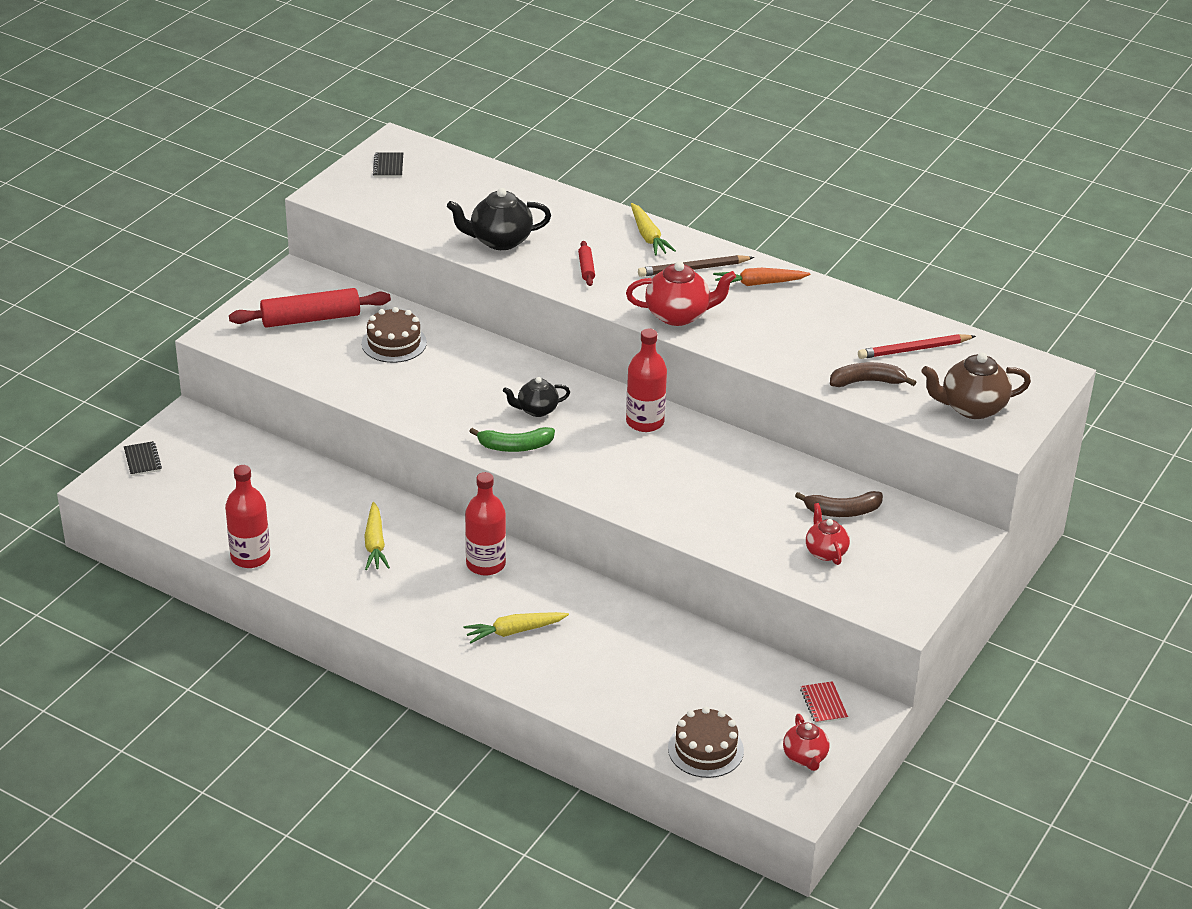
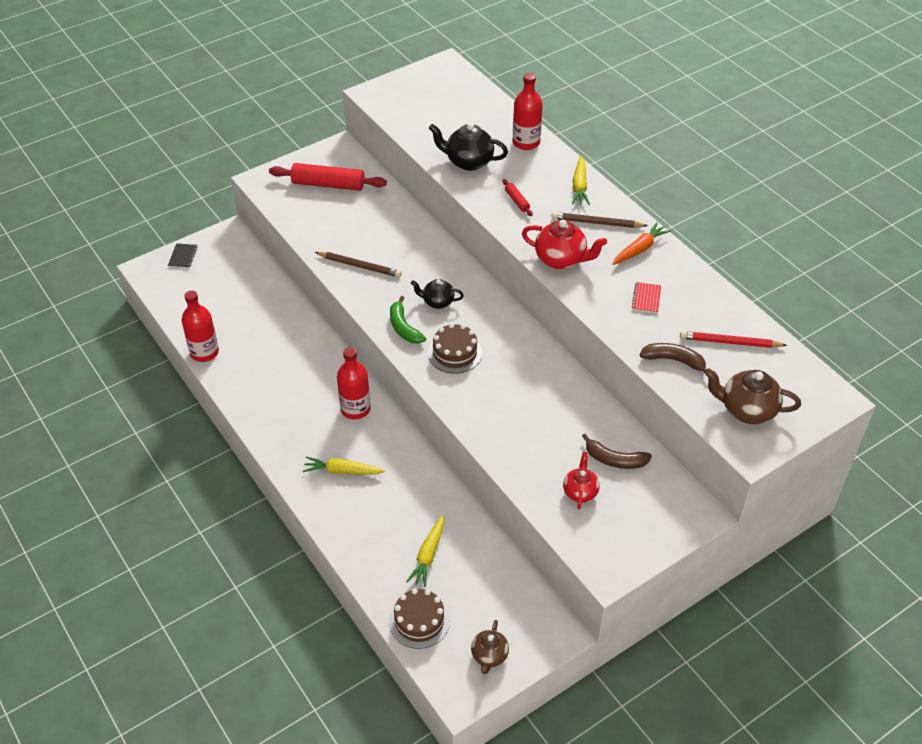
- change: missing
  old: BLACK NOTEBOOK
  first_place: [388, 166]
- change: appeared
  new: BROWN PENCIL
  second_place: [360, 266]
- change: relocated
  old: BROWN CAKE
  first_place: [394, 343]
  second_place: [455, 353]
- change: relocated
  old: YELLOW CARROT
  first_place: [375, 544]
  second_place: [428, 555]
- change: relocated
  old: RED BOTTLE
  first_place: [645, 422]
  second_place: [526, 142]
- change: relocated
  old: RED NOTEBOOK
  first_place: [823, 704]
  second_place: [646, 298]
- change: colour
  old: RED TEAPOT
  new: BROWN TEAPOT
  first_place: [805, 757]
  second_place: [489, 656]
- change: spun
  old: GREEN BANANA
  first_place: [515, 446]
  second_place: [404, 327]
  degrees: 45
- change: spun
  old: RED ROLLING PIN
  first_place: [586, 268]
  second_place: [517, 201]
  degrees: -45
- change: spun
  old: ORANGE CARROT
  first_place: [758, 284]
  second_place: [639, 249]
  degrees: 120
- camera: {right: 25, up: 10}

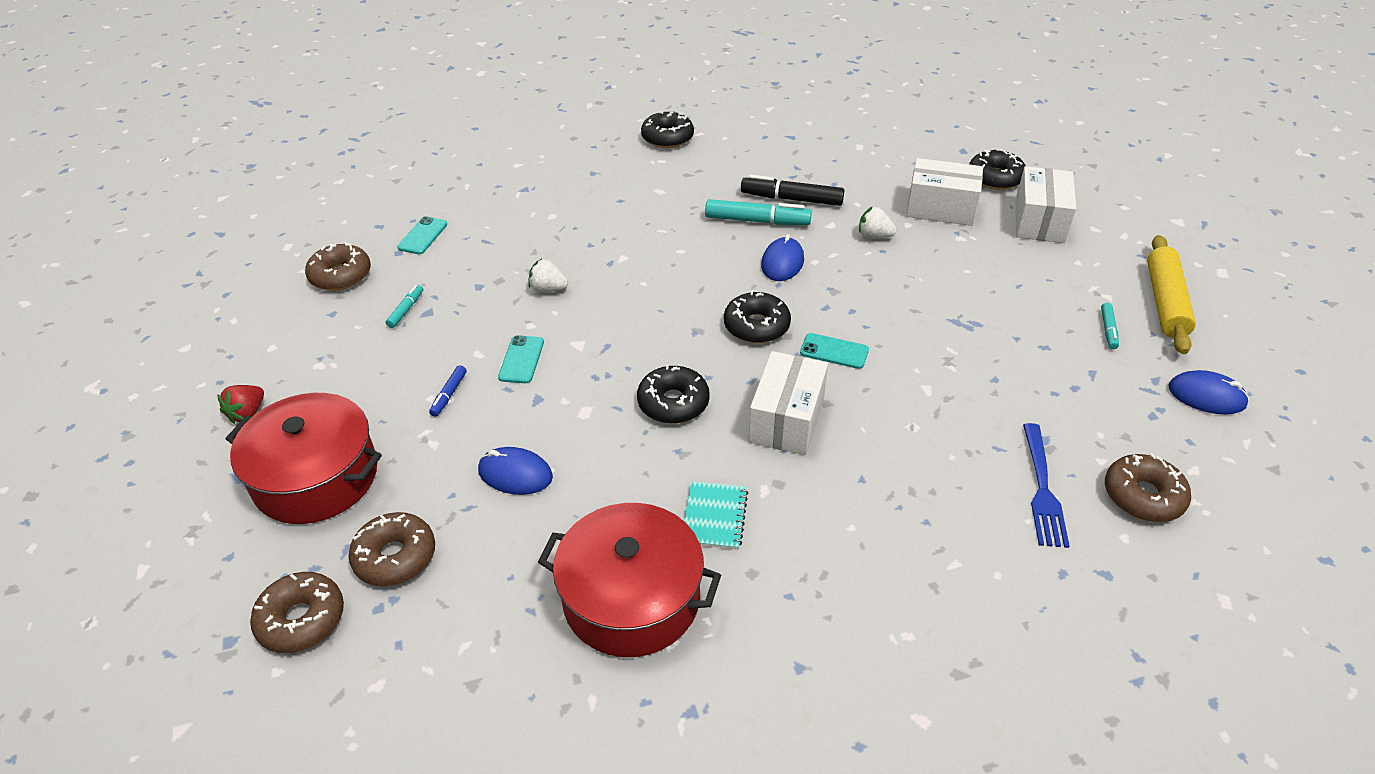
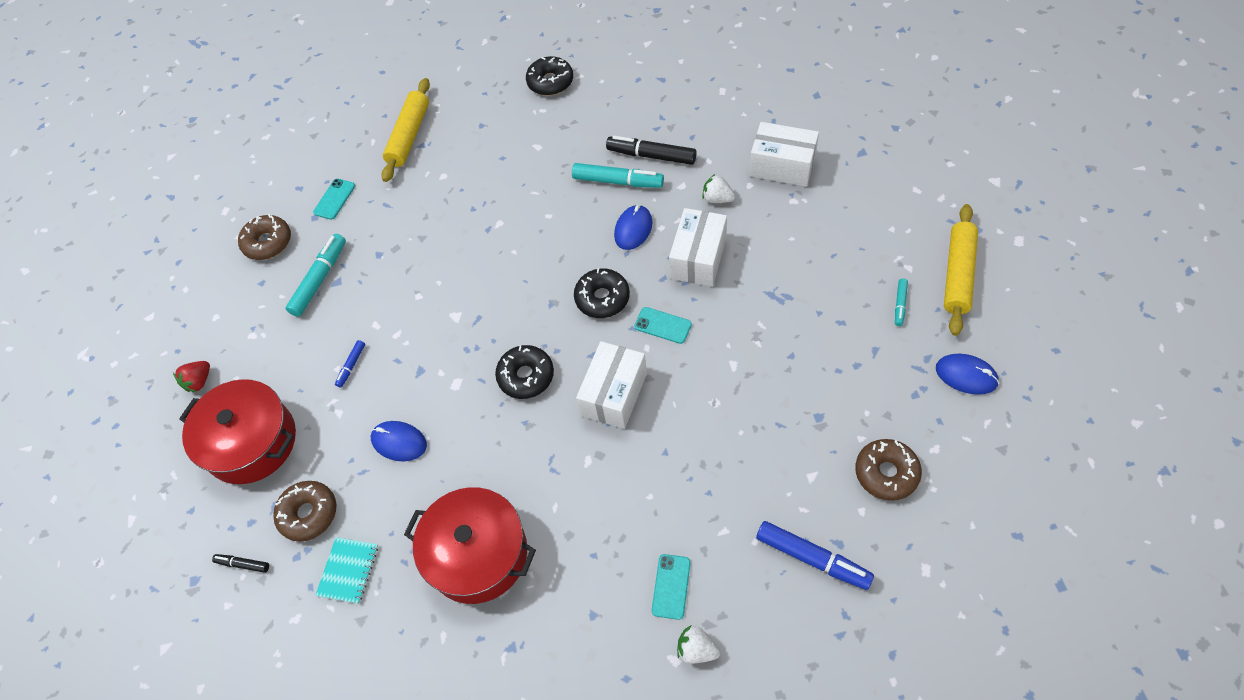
- change: missing
  old: BLACK DONUT
  first_place: [995, 178]
- change: missing
  old: BLUE FORK
  first_place: [1042, 488]
- change: appeared
  new: YELLOW ROLLING PIN
  second_place: [409, 136]
- change: appeared
  new: BLUE MARKER
  second_place: [812, 558]
- change: relocated
  old: TURQUOISE PHONE
  first_place: [521, 360]
  second_place: [671, 586]
- change: relocated
  old: WHITE STRAWBERRY
  first_place: [548, 289]
  second_place: [696, 649]
- change: relocated
  old: TURQUOISE NOTEBOOK
  first_place: [714, 517]
  second_place: [348, 571]
- change: relocated
  old: WHITE BOX
  first_place: [1039, 221]
  second_place: [698, 258]
- change: exchanged
  old: BROWN DONUT
  new: BLACK MARKER
  first_place: [301, 619]
  second_place: [243, 564]
- change: size
  old: TURQUOISE MARKER
  first_place: [406, 310]
  second_place: [319, 279]
  factor: 1.95
- camera: {right: 10, up: 15}

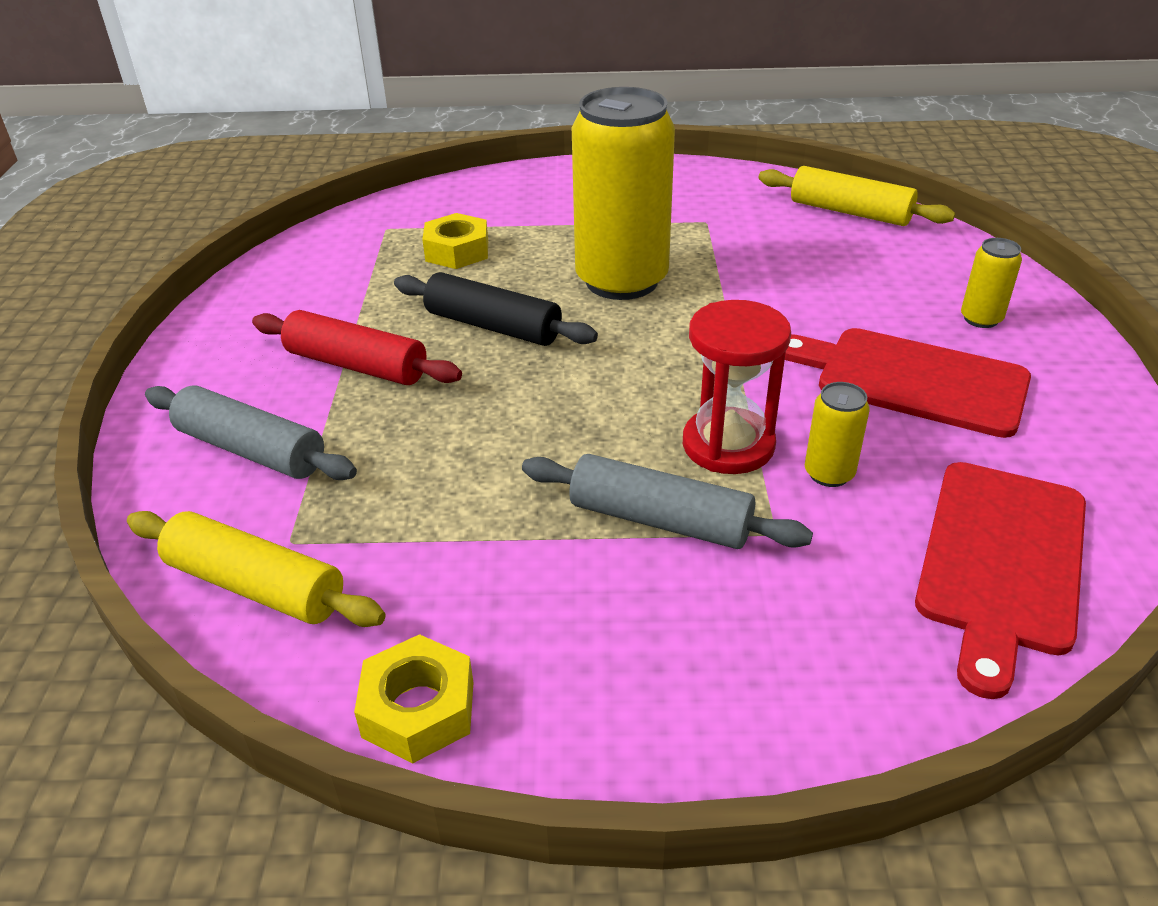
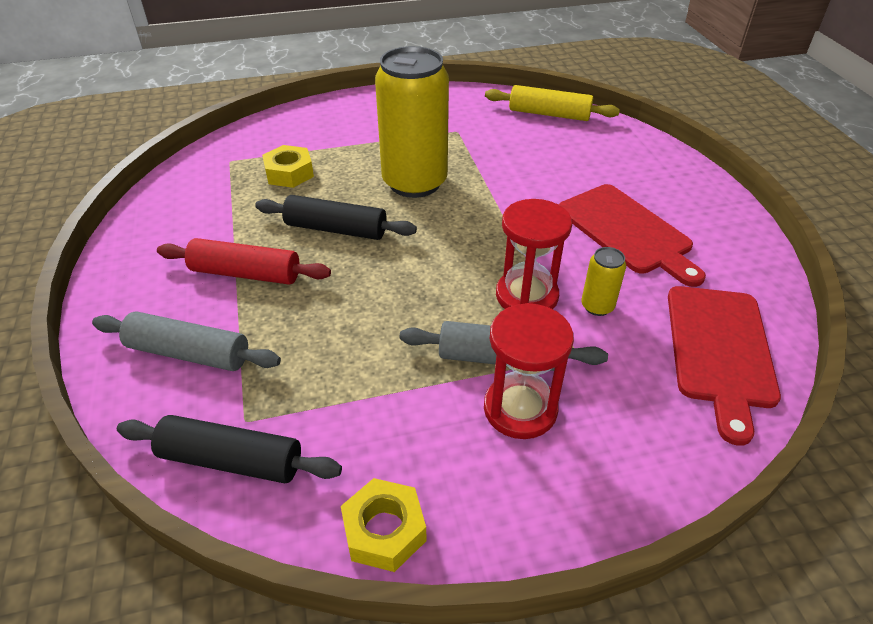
- change: missing
  old: YELLOW CAN
  first_place: [981, 319]
- change: appeared
  new: RED HOURGLASS
  second_place: [520, 409]
- change: colour
  old: YELLOW ROLLING PIN
  new: BLACK ROLLING PIN
  first_place: [256, 585]
  second_place: [231, 460]
- change: spun
  old: RED CUTTING BOARD
  first_place: [912, 380]
  second_place: [627, 231]
  degrees: -135
- camera: {right: -15, up: 5}

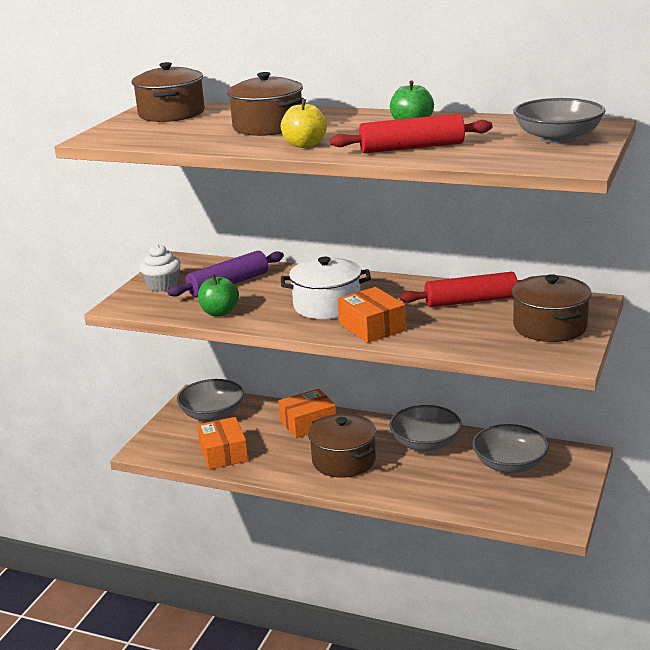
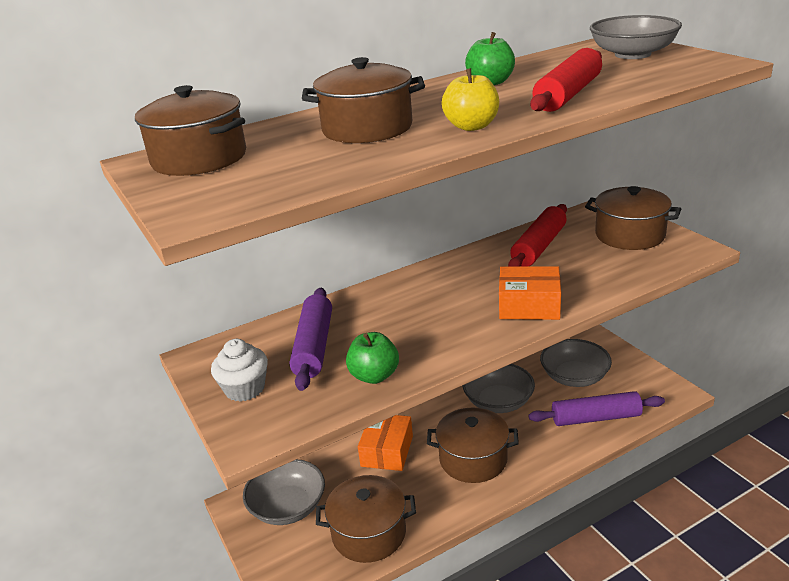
- change: missing
  old: WHITE POT
  first_place: [327, 305]
- change: appeared
  new: PURPLE ROLLING PIN
  second_place: [596, 418]
- change: exchanged
  old: ORANGE BOX
  new: BROWN POT
  first_place: [223, 453]
  second_place: [369, 533]
- camera: {right: -50, up: 5}

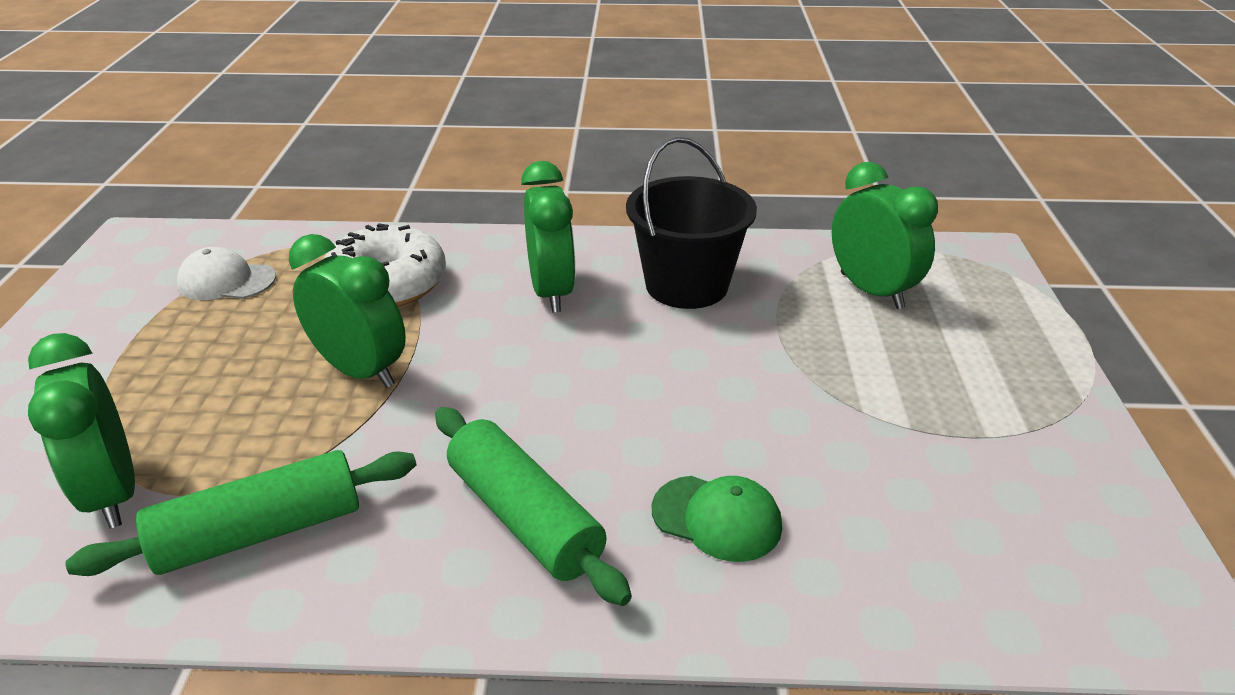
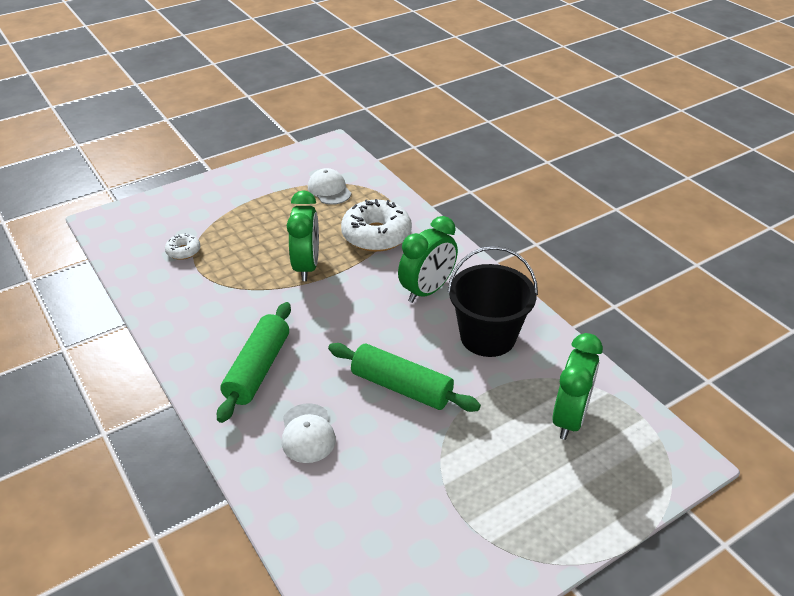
- change: relocated
  old: GREEN ROLLING PIN
  first_place: [260, 532]
  second_place: [401, 387]
- change: exchanged
  old: GREEN CLOCK
  new: WHITE DONUT
  first_place: [112, 494]
  second_place: [183, 251]
- change: colour
  old: GREEN CAP
  new: WHITE CAP
  first_place: [717, 518]
  second_place: [307, 433]
- camera: {right: 55, up: 5}

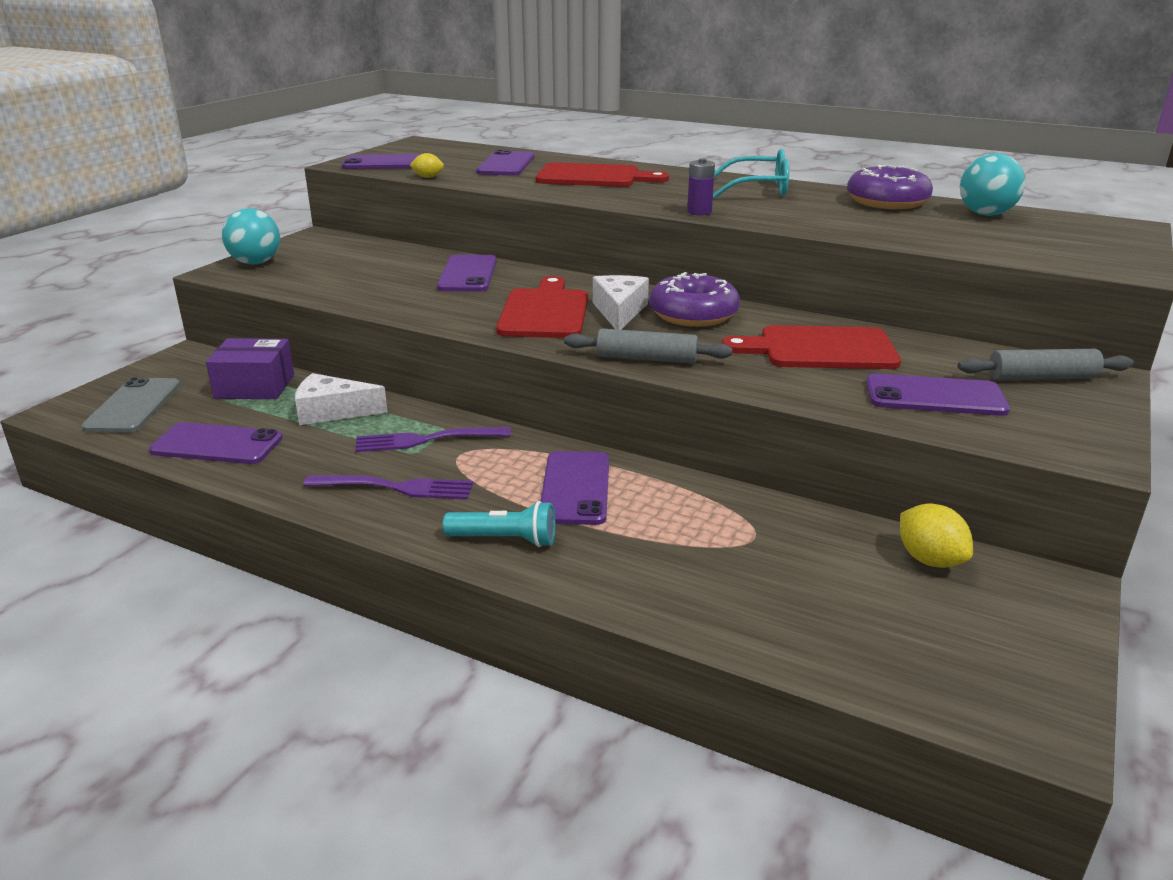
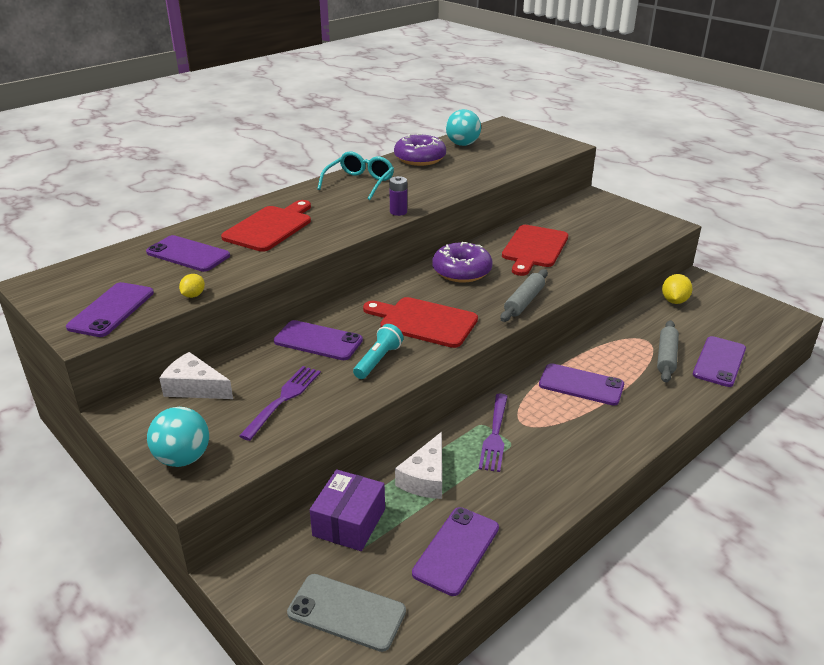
- change: relocated
  old: PURPLE FORK
  first_place: [395, 488]
  second_place: [283, 400]
- change: relocated
  old: TURQUOISE FLASHLIGHT
  first_place: [505, 540]
  second_place: [378, 360]
- change: relocated
  old: WHITE CHEESE
  first_place: [619, 311]
  second_place: [195, 387]
- change: relocated
  old: PURPLE PHONE
  first_place: [935, 396]
  second_place: [719, 361]
- change: relocated
  old: GREY ROLLING PIN
  first_place: [1042, 378]
  second_place: [666, 357]
- change: spun
  old: YELLOW LEMON
  first_place: [929, 560]
  second_place: [674, 301]
  degrees: -60
- camera: {right: -70, up: 5}

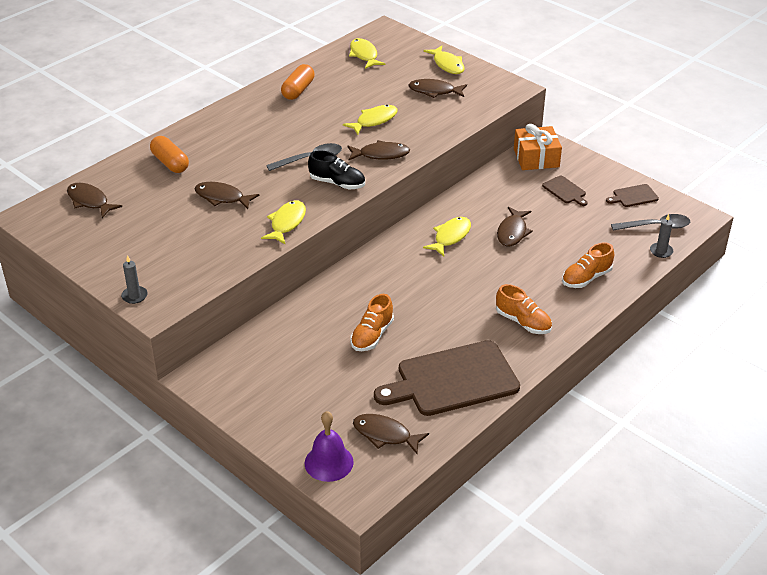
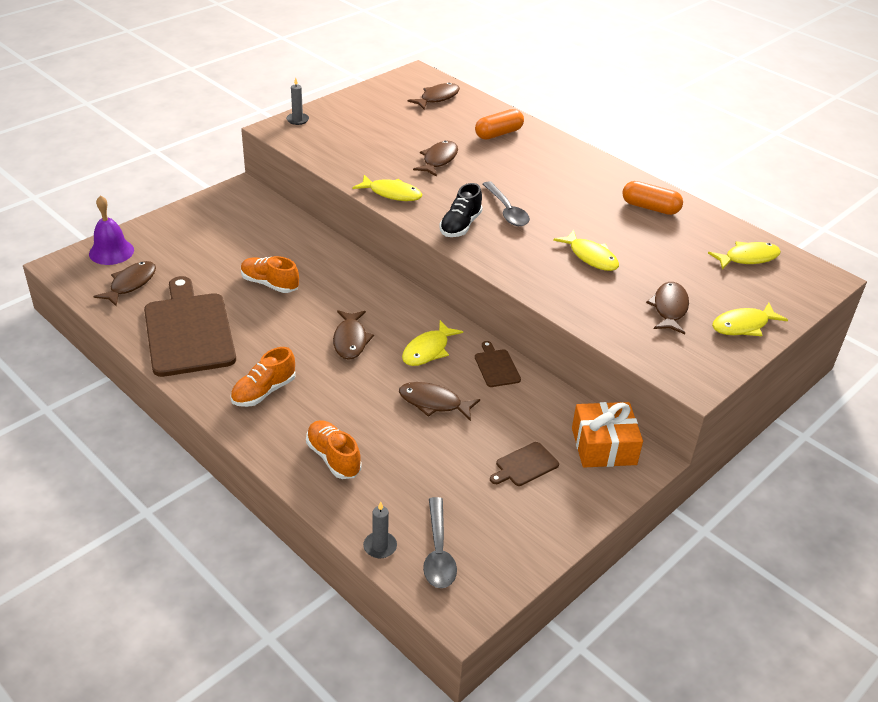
- change: relocated
  old: BROWN FISH
  first_place: [381, 154]
  second_place: [350, 340]
- change: relocated
  old: BROWN CUTTING BOARD
  first_place: [633, 196]
  second_place: [496, 366]
- change: spun
  old: YELLOW FISH
  first_place: [450, 237]
  second_place: [428, 350]
  degrees: 90
- camera: {right: 90, up: 0}

